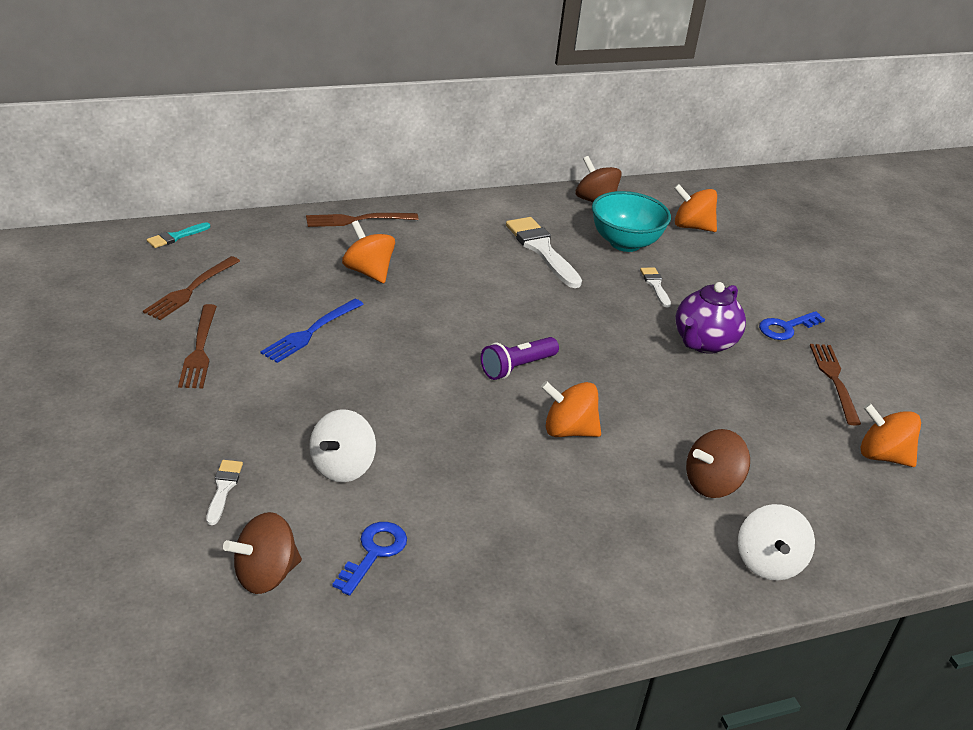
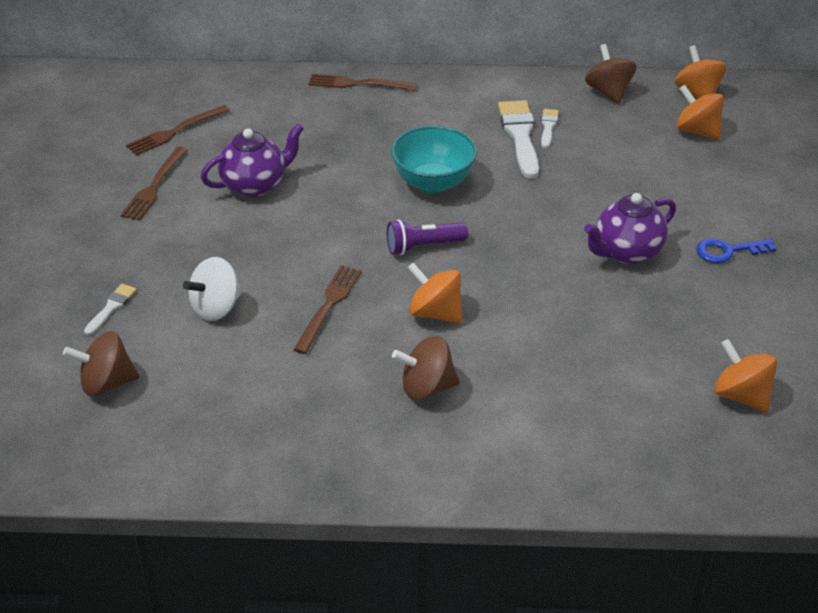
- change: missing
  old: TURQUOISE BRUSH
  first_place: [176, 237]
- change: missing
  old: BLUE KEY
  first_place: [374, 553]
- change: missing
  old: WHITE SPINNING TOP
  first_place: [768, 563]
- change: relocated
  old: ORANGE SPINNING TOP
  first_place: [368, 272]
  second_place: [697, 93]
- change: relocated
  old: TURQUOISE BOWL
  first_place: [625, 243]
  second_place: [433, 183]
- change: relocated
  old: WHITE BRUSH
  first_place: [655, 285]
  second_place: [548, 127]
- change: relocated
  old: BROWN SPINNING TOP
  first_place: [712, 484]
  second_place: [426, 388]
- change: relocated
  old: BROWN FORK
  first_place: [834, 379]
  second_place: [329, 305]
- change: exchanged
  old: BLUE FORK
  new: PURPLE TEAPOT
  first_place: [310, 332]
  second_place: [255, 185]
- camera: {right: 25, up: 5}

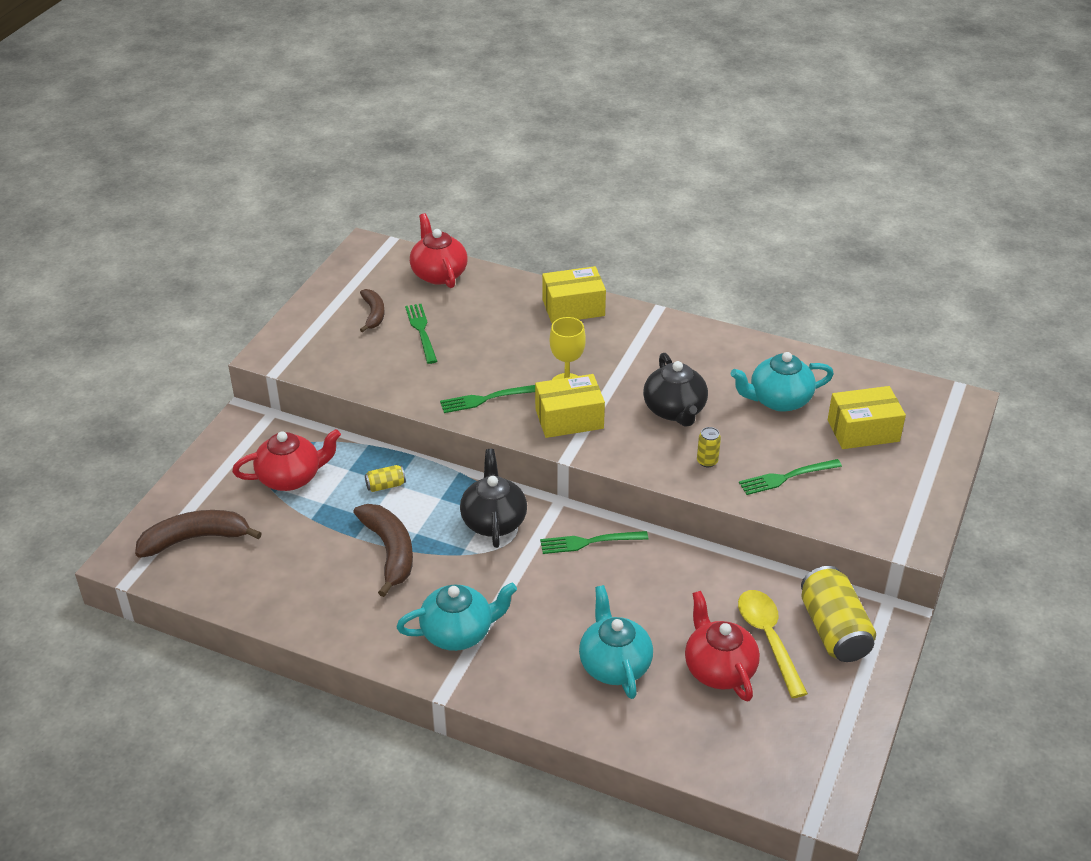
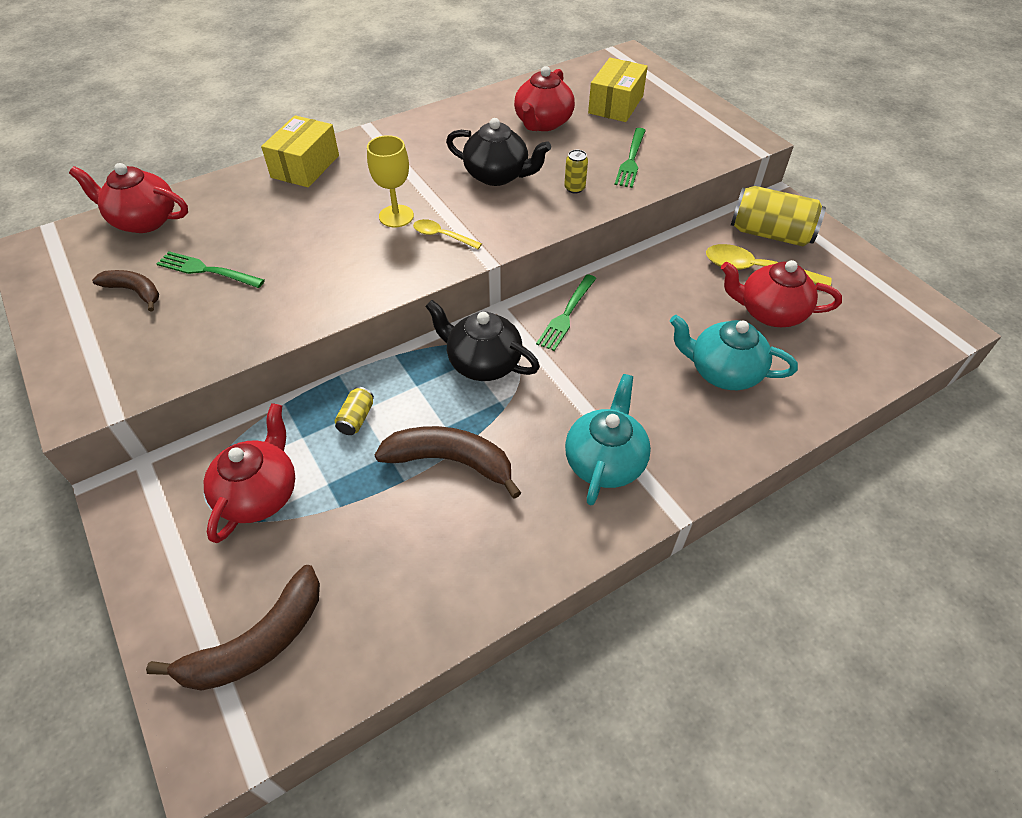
- change: missing
  old: GREEN FORK
  first_place: [486, 399]
- change: exchanged
  old: YELLOW BOX
  new: YELLOW SPOON
  first_place: [569, 419]
  second_place: [442, 236]
- change: colour
  old: TURQUOISE TEAPOT
  new: RED TEAPOT
  first_place: [778, 400]
  second_place: [543, 123]
- change: spun
  old: BROWN BANANA
  first_place: [195, 539]
  second_place: [257, 642]
  degrees: -150
- camera: {right: -55, up: 10}

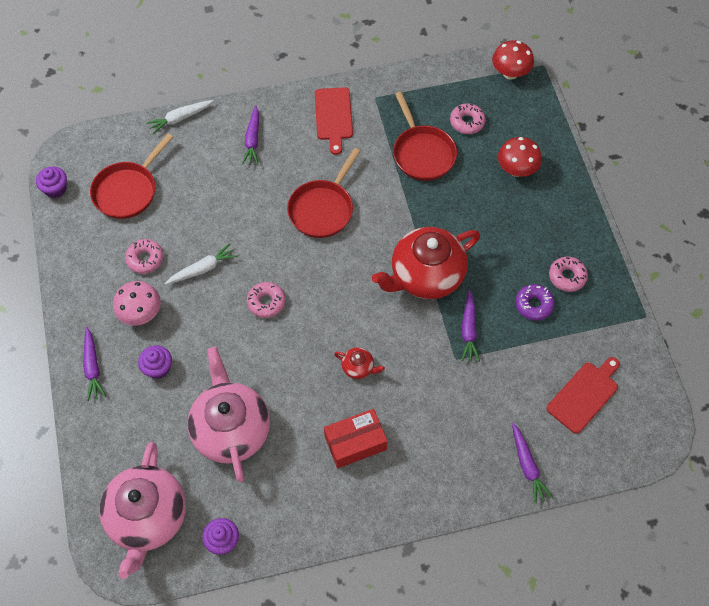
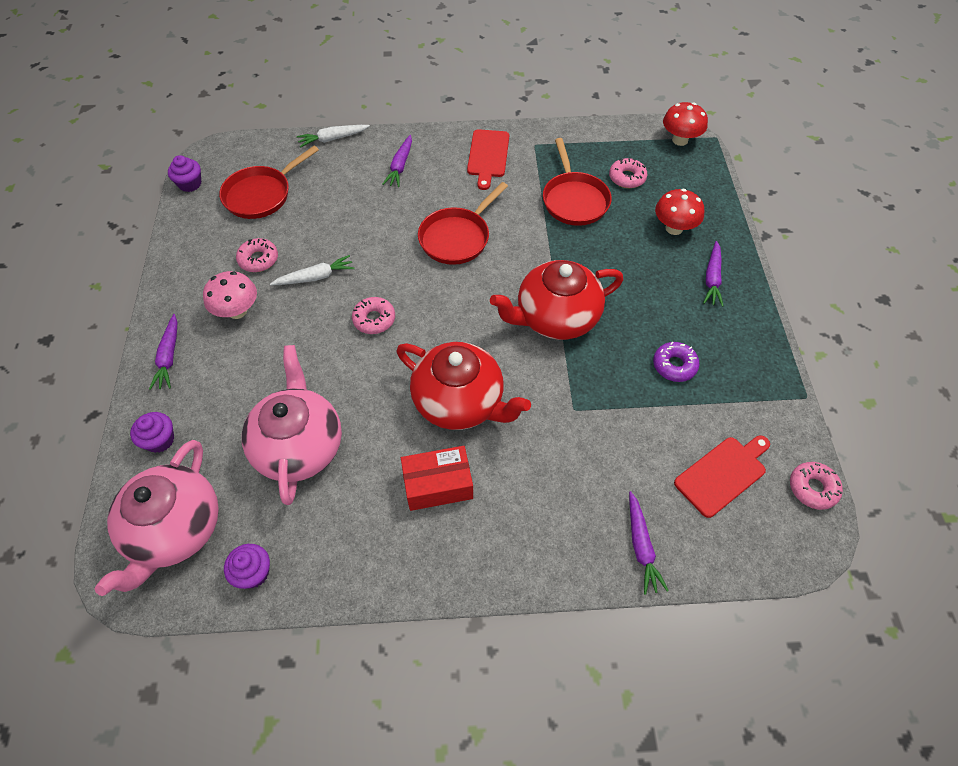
- change: relocated
  old: PURPLE CUPCAKE
  first_place: [158, 368]
  second_place: [160, 440]
- change: relocated
  old: PURPLE CARROT
  first_place: [468, 330]
  second_place: [712, 278]
- change: relocated
  old: PINK DONUT
  first_place: [567, 277]
  second_place: [812, 488]
- change: size
  old: RED TEAPOT
  first_place: [358, 367]
  second_place: [460, 402]
  factor: 2.41
- camera: {right: 10, up: -5}

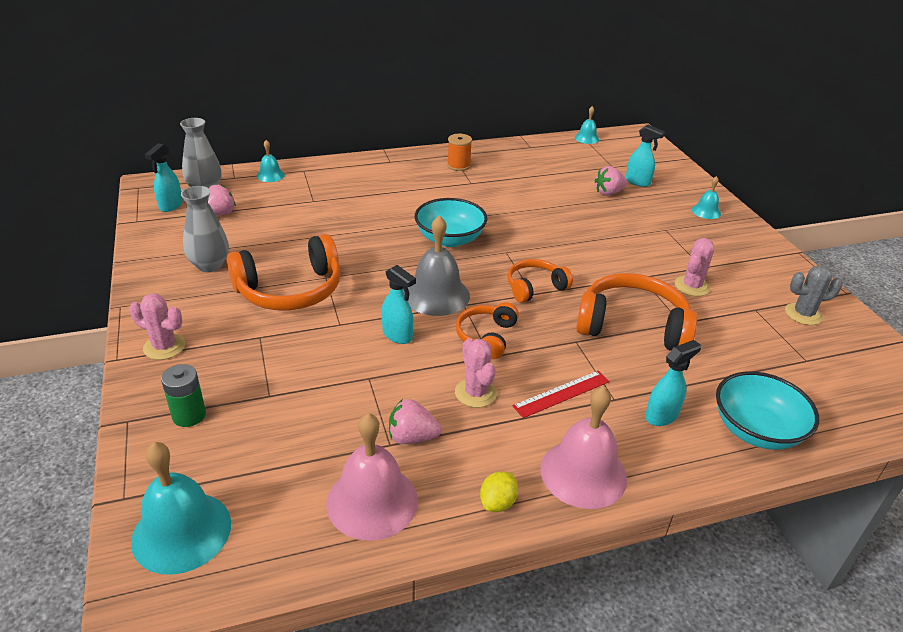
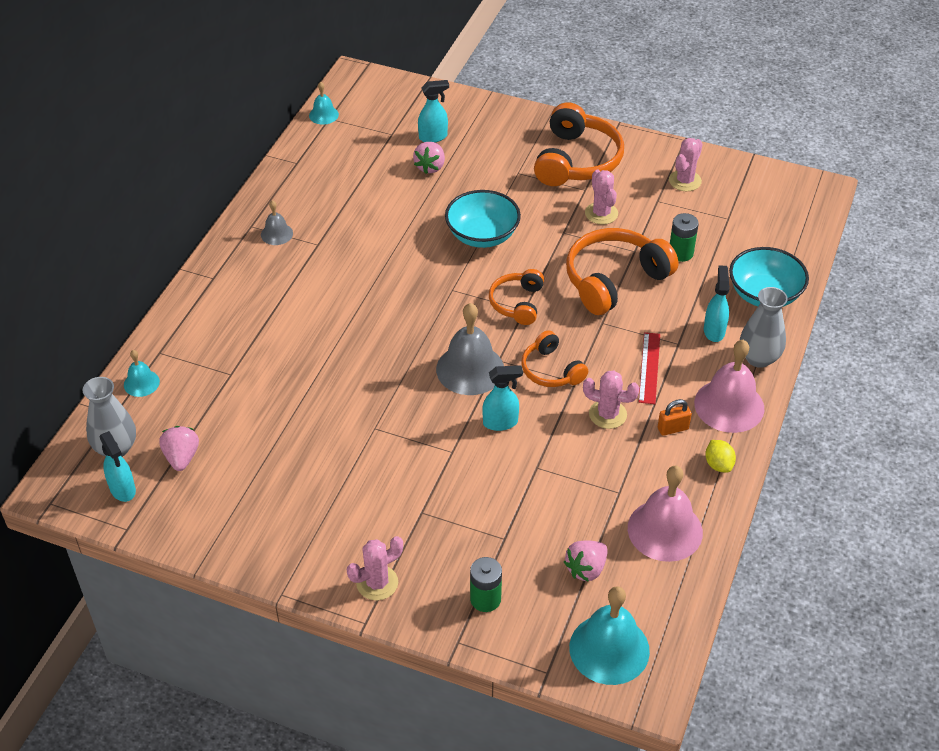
- change: missing
  old: TURQUOISE BELL
  first_place: [706, 211]
- change: appeared
  new: ORANGE PADLOCK
  second_place: [673, 428]
- change: appeared
  new: GREEN BATTERY
  second_place: [680, 253]
- change: relocated
  old: GREY VASE
  first_place: [210, 265]
  second_place: [758, 358]
- change: relocated
  old: ORANGE HEADPHONES
  first_place: [290, 290]
  second_place: [577, 160]
- change: relocated
  old: PINK STRAWBERRY
  first_place: [412, 437]
  second_place: [586, 569]
- change: relocated
  old: TURQUOISE BOWL
  first_place: [450, 239]
  second_place: [482, 235]
- change: exchanged
  old: ORANGE SPOOL
  new: GREY BELL
  first_place: [458, 165]
  second_place: [276, 234]
- change: colour
  old: GREY CACTUS
  new: PINK CACTUS
  first_place: [803, 314]
  second_place: [685, 181]
- camera: {right: -50, up: 10}

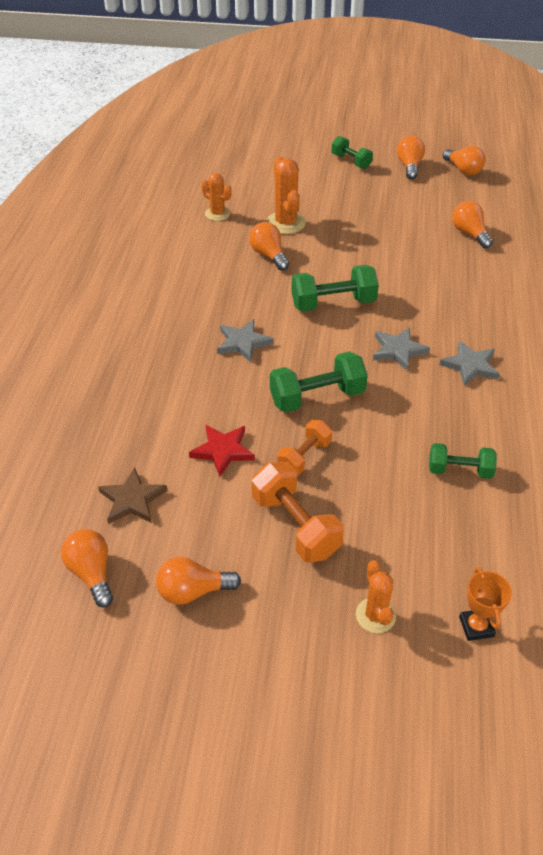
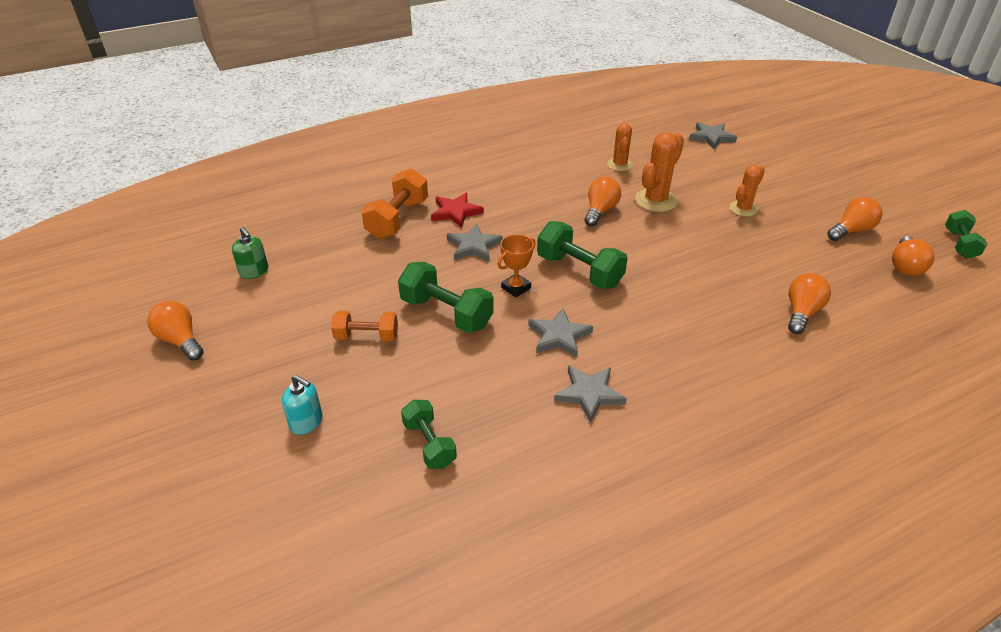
- change: missing
  old: ORANGE LIGHT BULB
  first_place: [92, 573]
- change: appeared
  new: TURQUOISE SOAP DISPENSER
  second_place: [306, 422]
- change: appeared
  new: GREY STAR
  second_place: [711, 137]
- change: relocated
  old: RED STAR
  first_place: [222, 451]
  second_place: [456, 212]
- change: relocated
  old: ORANGE DUMBBELL
  first_place: [295, 526]
  second_place: [397, 219]
- change: relocated
  old: GREEN DUMBBELL
  first_place: [351, 161]
  second_place: [959, 244]
- change: relocated
  old: ORANGE CACTUS
  first_place: [375, 615]
  second_place: [743, 209]
- change: relocated
  old: ORANGE TROPHY
  first_place: [476, 627]
  second_place: [516, 288]
- change: exchanged
  old: BROWN STAR
  new: GREEN SOAP DISPENSER
  first_place: [132, 500]
  second_place: [254, 272]
- camera: {right: 55, up: -5}

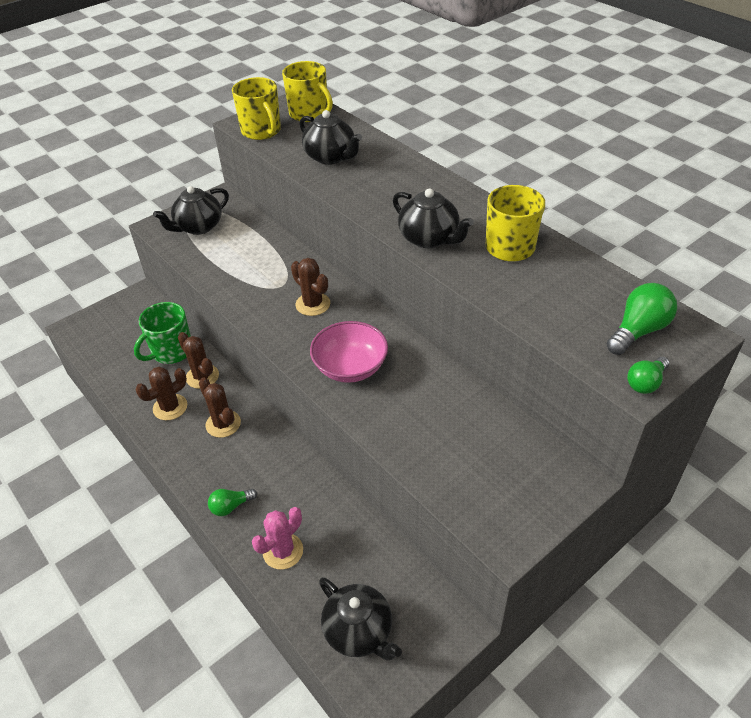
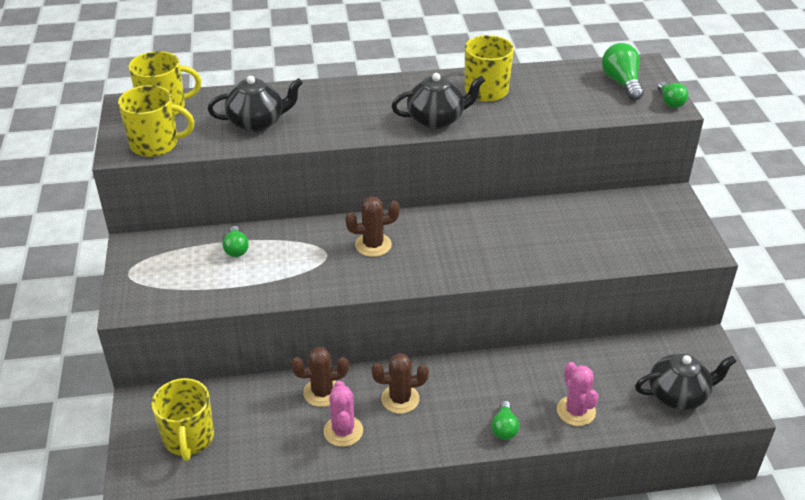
- change: missing
  old: GREEN MUG
  first_place: [171, 351]
- change: missing
  old: BLACK TEAPOT
  first_place: [198, 227]
- change: missing
  old: PINK BOWL
  first_place: [350, 367]
- change: appeared
  new: YELLOW MUG
  second_place: [188, 438]
- change: appeared
  new: GREEN LIGHT BULB
  second_place: [236, 249]
- change: colour
  old: BROWN CACTUS
  new: PINK CACTUS
  first_place: [170, 407]
  second_place: [343, 431]
- camera: {right: -60, up: -5}

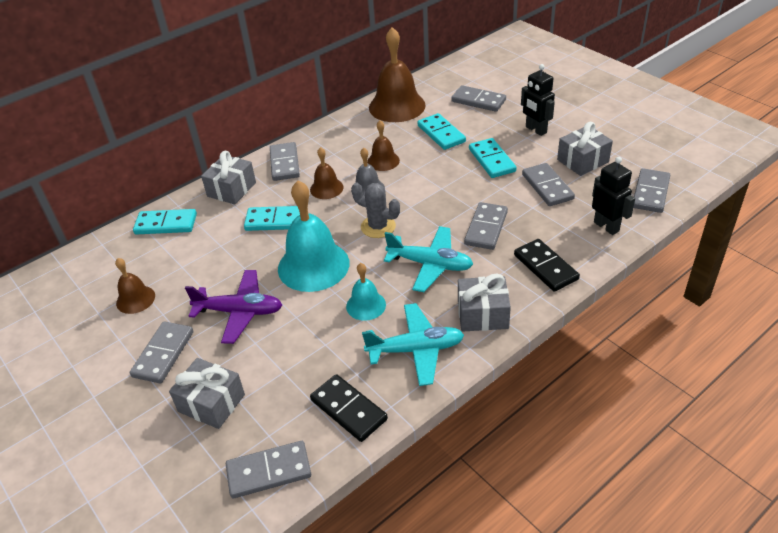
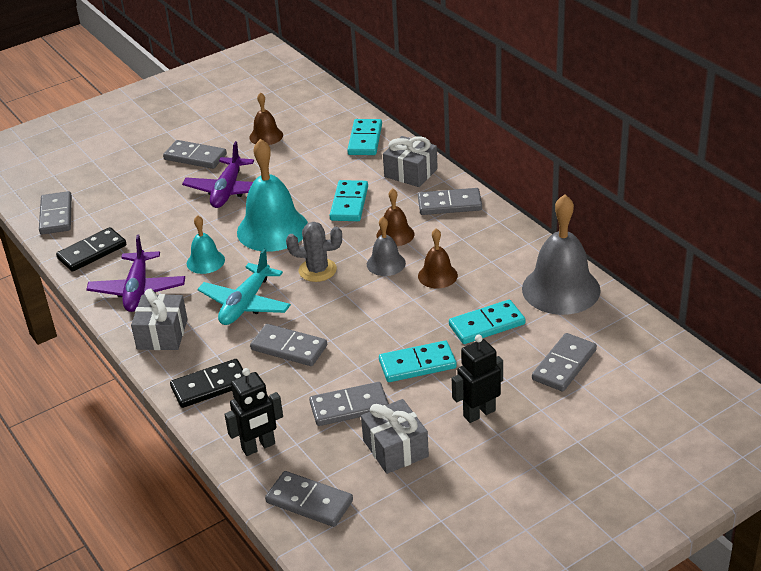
- change: missing
  old: GREY GIFT
  first_place: [211, 403]
- change: colour
  old: TURQUOISE PLANE
  new: PURPLE PLANE
  first_place: [416, 350]
  second_place: [138, 290]
- change: colour
  old: BROWN BELL
  new: GREY BELL
  first_place: [397, 106]
  second_place: [561, 289]
- change: spun
  old: GREY CACTUS
  first_place: [378, 227]
  second_place: [317, 270]
  degrees: 60
- camera: {right: 95, up: -5}

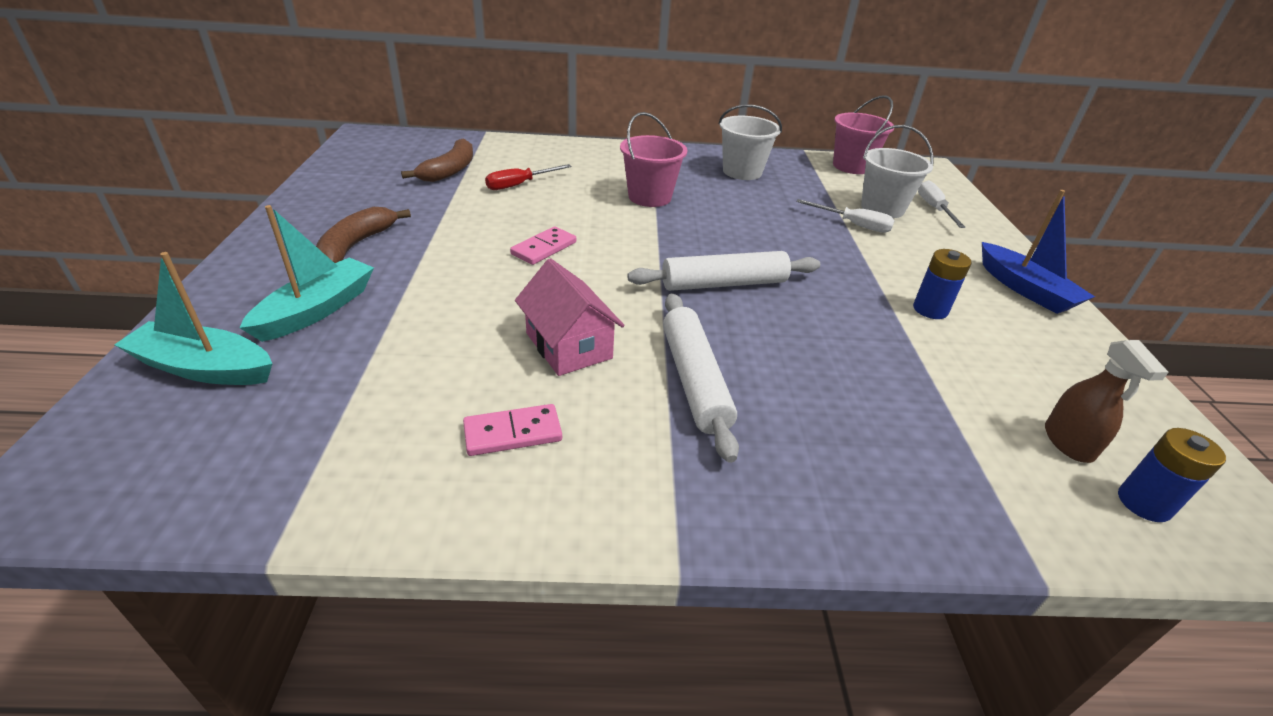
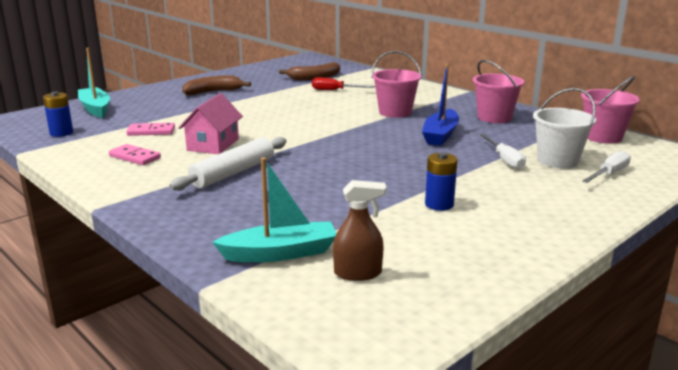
- change: missing
  old: WHITE ROLLING PIN
  first_place: [724, 283]
- change: relocated
  old: TURQUOISE BOAT
  first_place: [317, 310]
  second_place: [280, 253]
- change: relocated
  old: PINK DOMINO
  first_place: [544, 248]
  second_place: [151, 131]
- change: relocated
  old: BLUE BOAT
  first_place: [1025, 289]
  second_place: [440, 135]
- change: relocated
  old: BLUE BATTERY
  first_place: [1144, 503]
  second_place: [61, 133]
- change: colour
  old: WHITE BUCKET
  new: PINK BUCKET
  first_place: [742, 172]
  second_place: [494, 118]
- change: spun
  old: BROWN SPRAY BOTTLE
  first_place: [1068, 442]
  second_place: [358, 273]
  degrees: -135
- camera: {right: 50, up: -15}

